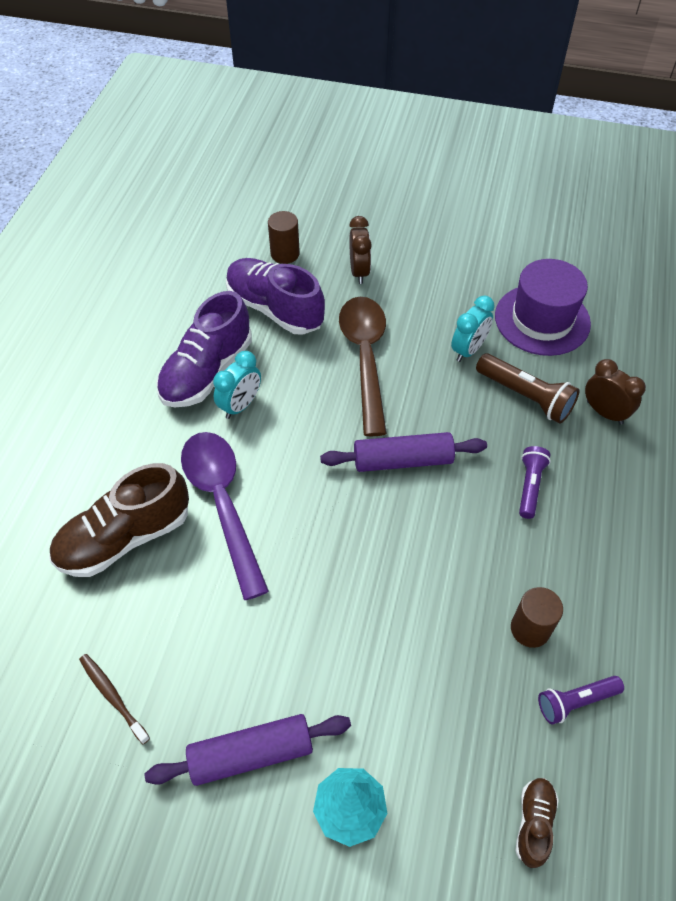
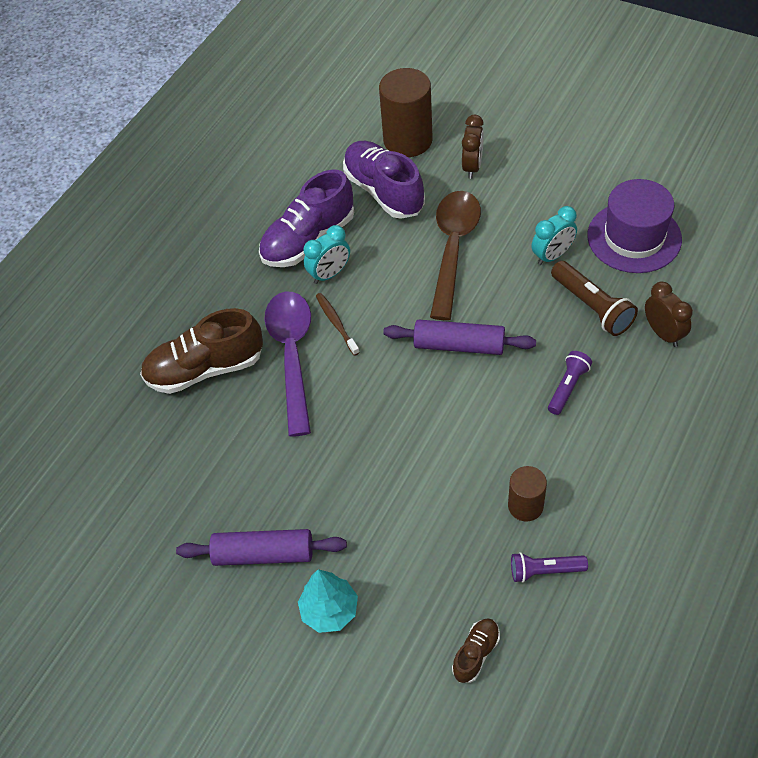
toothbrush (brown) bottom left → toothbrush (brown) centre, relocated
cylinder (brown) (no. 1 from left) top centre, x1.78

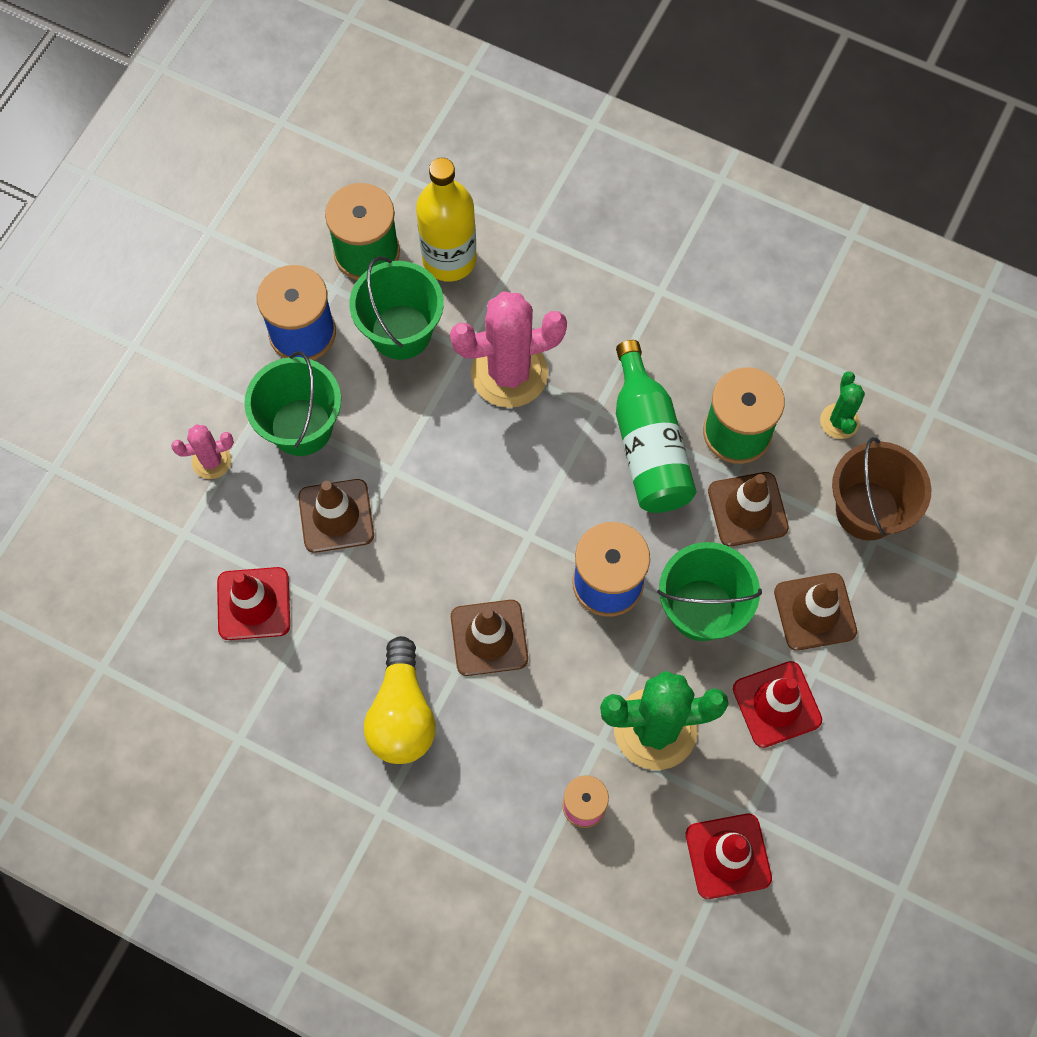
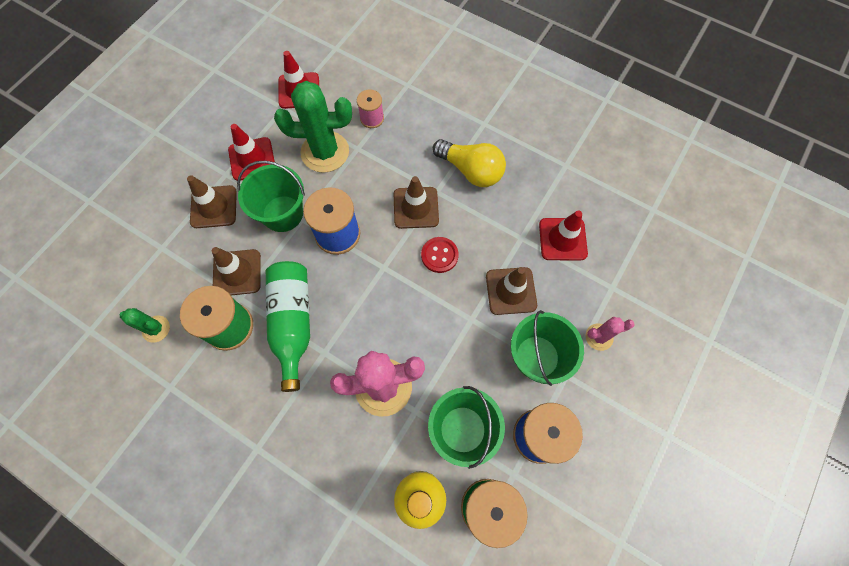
cactus (green) (no. 2 from left in the first image) middle right → cactus (green) (no. 1 from left) middle left, 75 degrees counterclockwise
- → button (red) centre
light bulb (yellow) bottom centre → light bulb (yellow) top centre, 120 degrees clockwise
bucket (brown) middle right → -

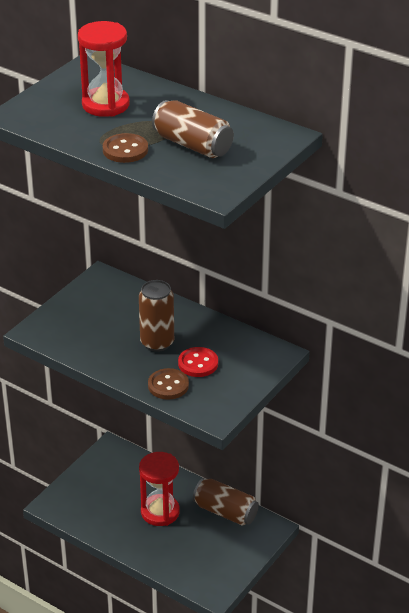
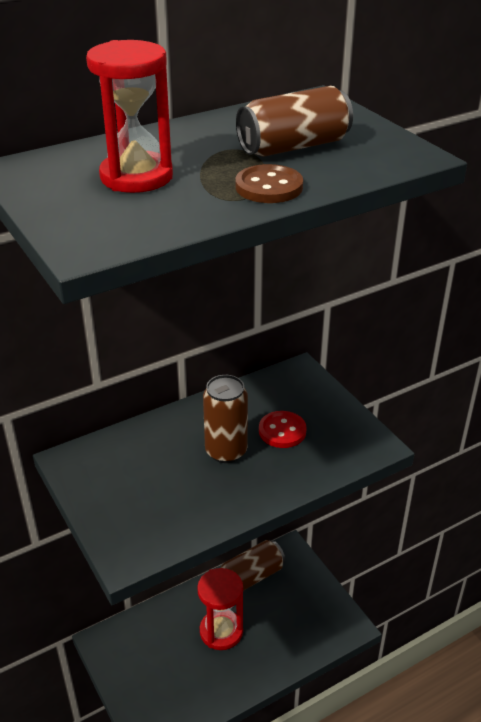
button (brown) (no. 2 from left) centre → -

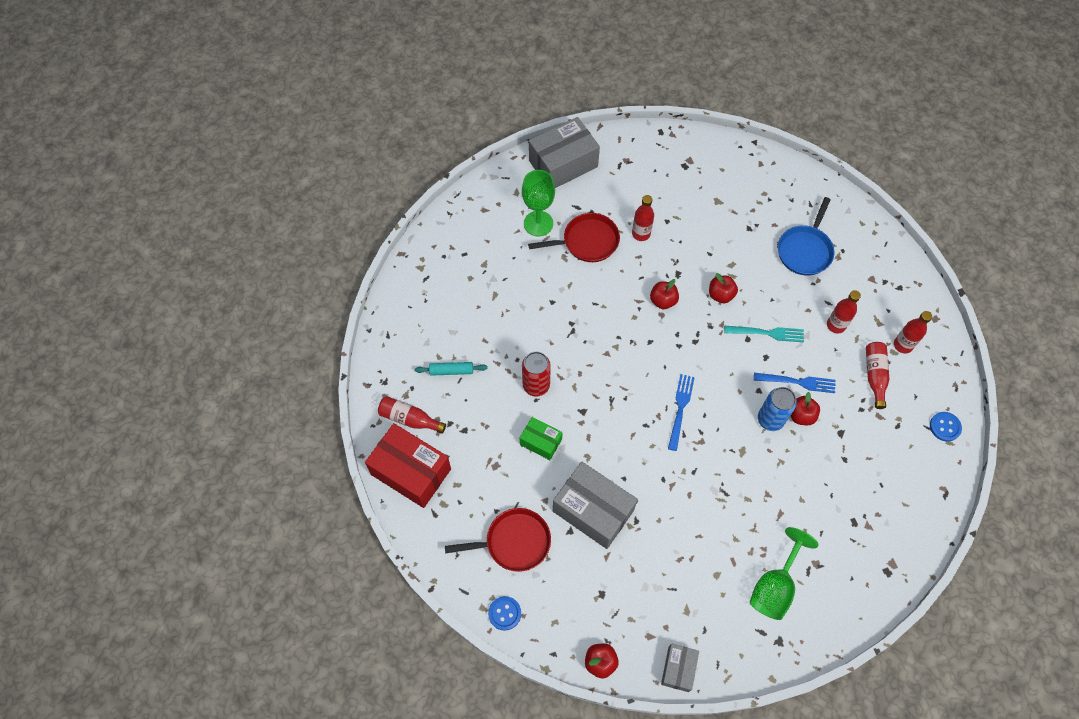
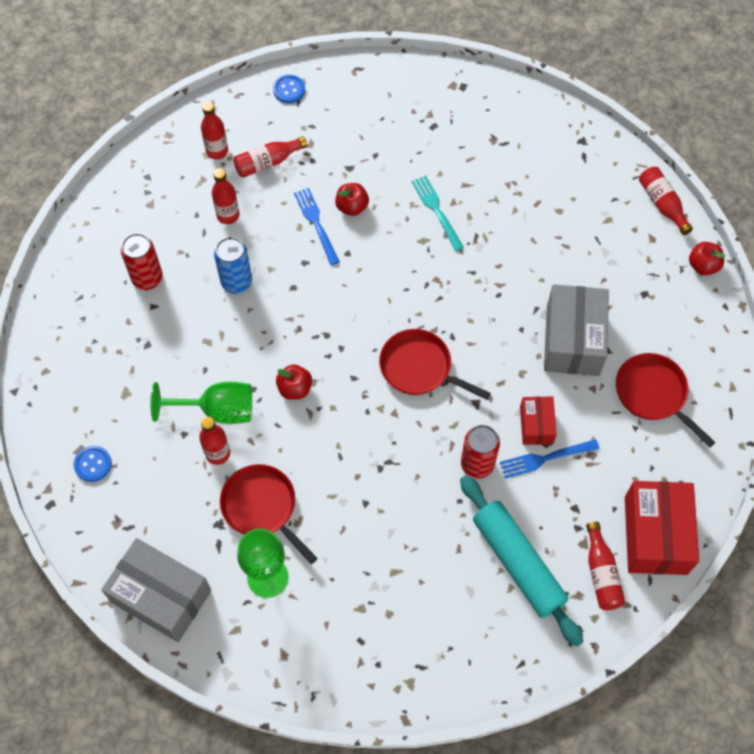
button (blue) (no. 1 from left) bottom centre → button (blue) (no. 1 from left) middle left, relocated
pan (blue) top right → can (red) (no. 1 from left) middle left
goblet (green) (no. 2 from left in the first image) bottom right → goblet (green) (no. 1 from left) middle left, relocated
can (blue) middle right → can (blue) middle left, relocated
- → pan (red) (no. 2 from left) centre
fork (turquoise) middle right → fork (turquoise) top centre, relocated
rolling pin (turquoise) centre → rolling pin (turquoise) bottom right, x2.15
fork (blue) (no. 1 from left in the first image) centre → fork (blue) (no. 2 from left) middle right, relocated
box (green) centre → box (red) (no. 1 from left) middle right
box (grey) (no. 3 from left) bottom centre → bottle (red) (no. 6 from left) top right
apple (red) (no. 3 from left) middle right → -

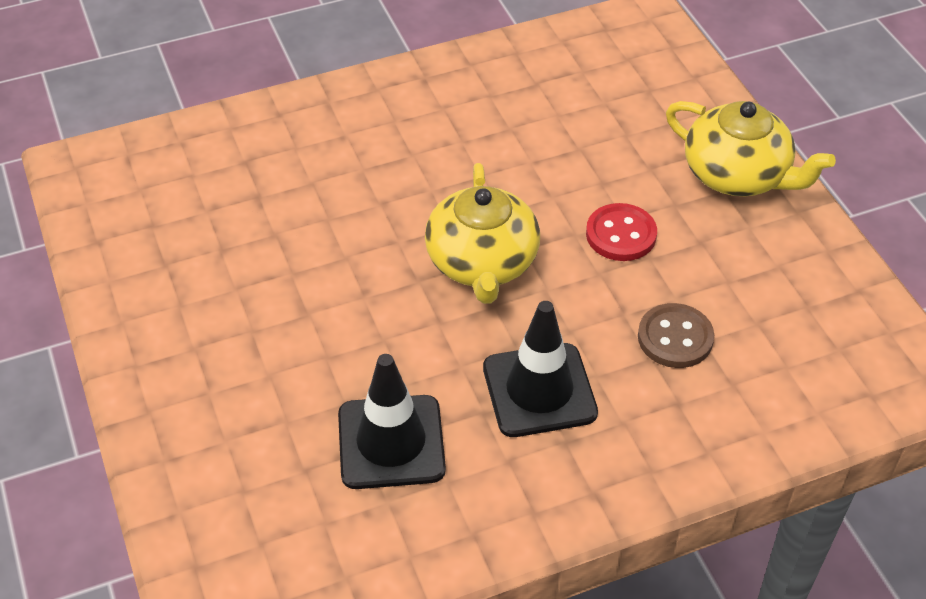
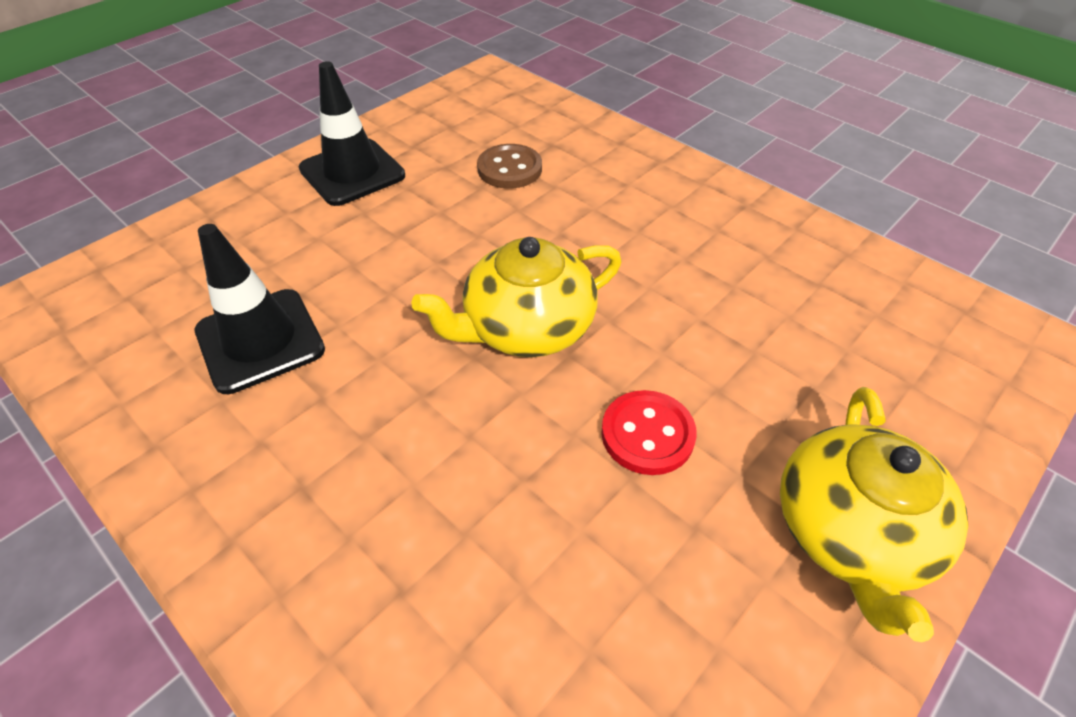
traffic cone (black) (no. 2 from left) centre → traffic cone (black) (no. 2 from left) top left, relocated
button (brown) middle right → button (brown) top centre, relocated

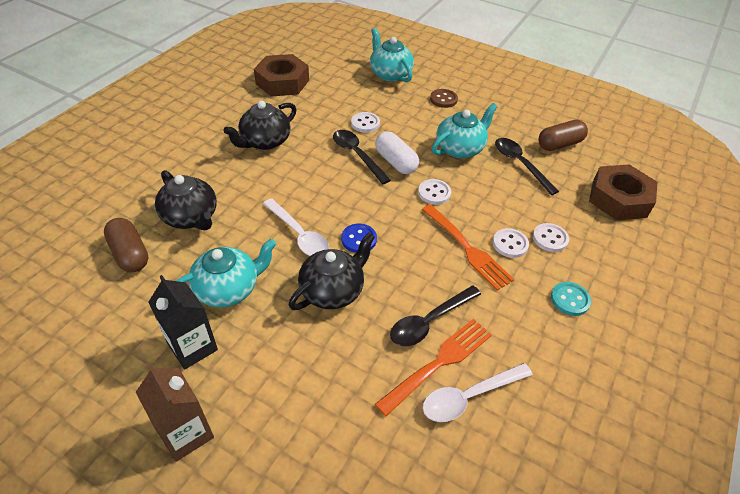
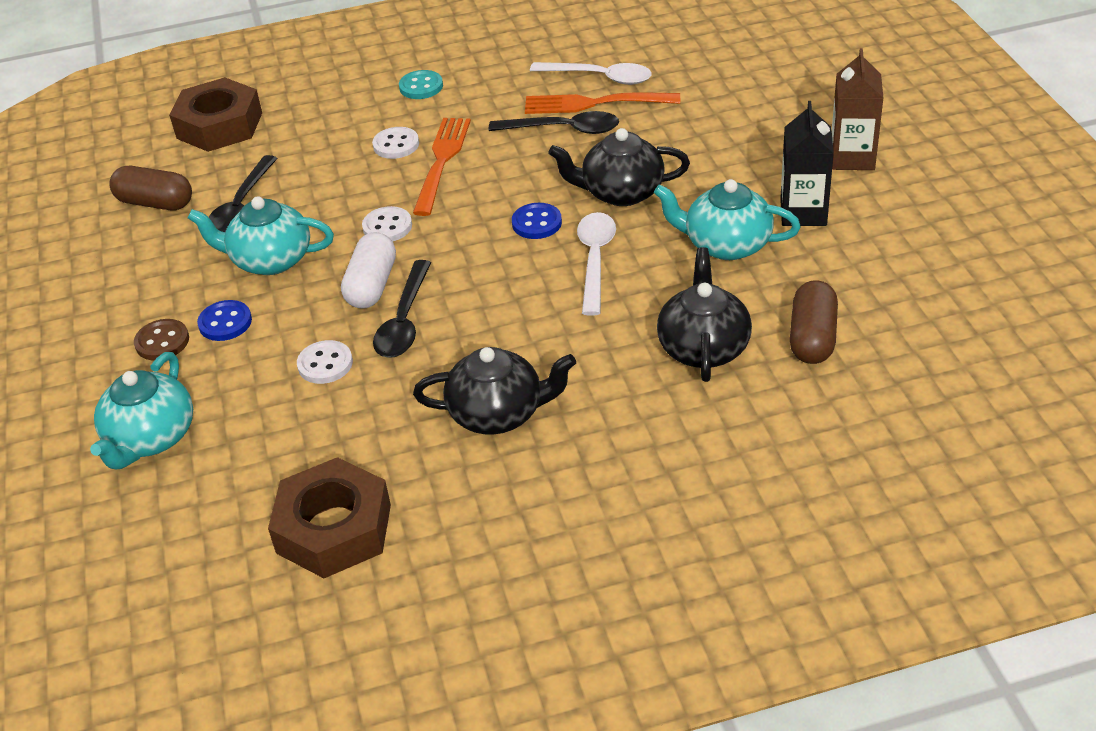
- → button (blue) (no. 1 from left) middle left
button (white) (no. 4 from left) middle right → -

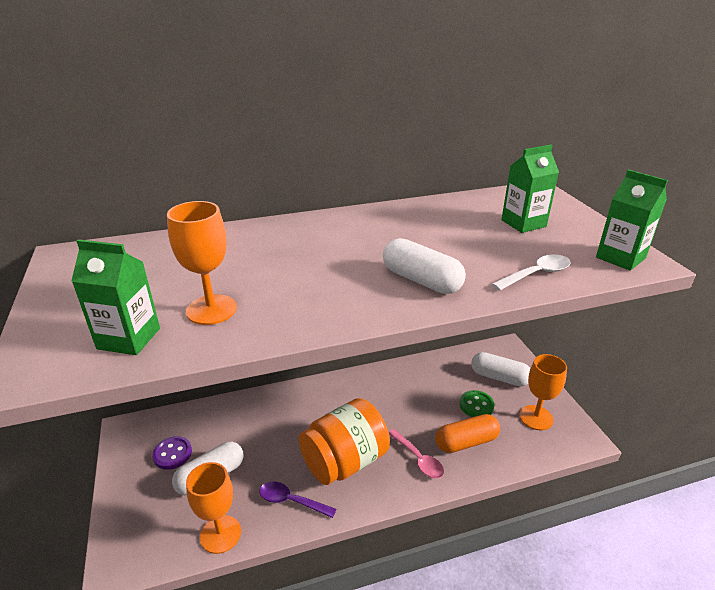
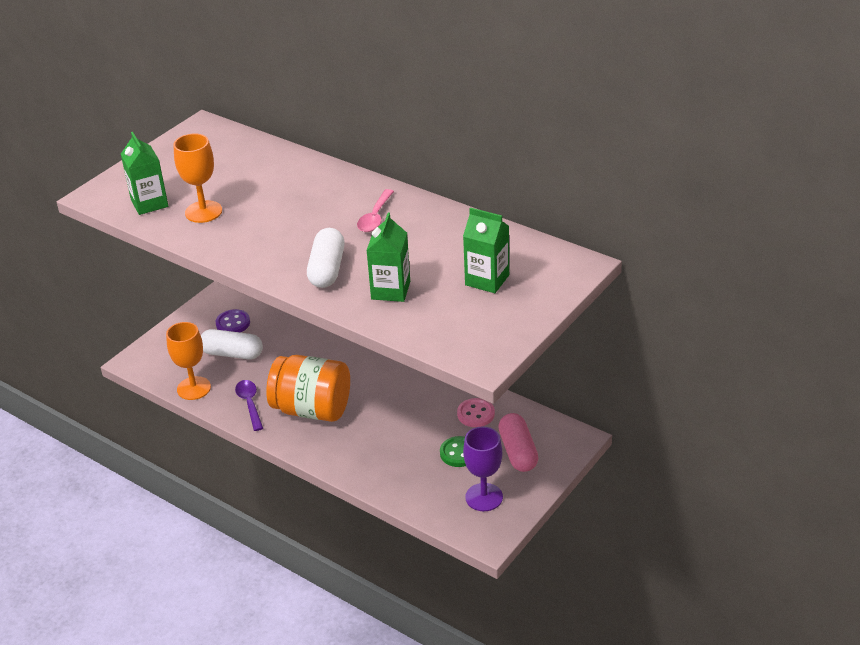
spoon (pink) bottom centre → spoon (pink) top centre, relocated
carton (green) (no. 3 from left in the first image) middle right → carton (green) (no. 2 from left) centre, relocated
- → button (pink) centre
goblet (orange) (no. 3 from left) middle right → goblet (purple) bottom centre
capsule (white) (no. 3 from left) middle right → capsule (pink) bottom centre
capsule (orange) bottom centre → -
spoon (white) middle right → -

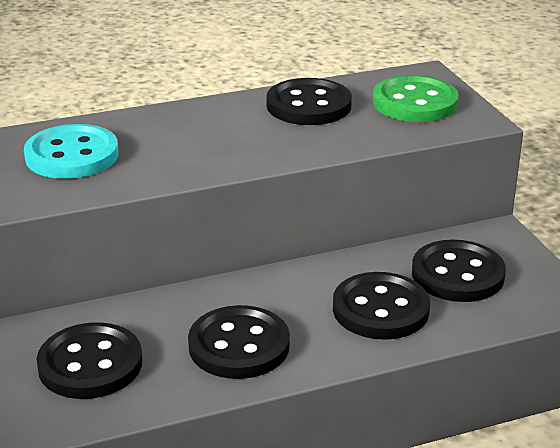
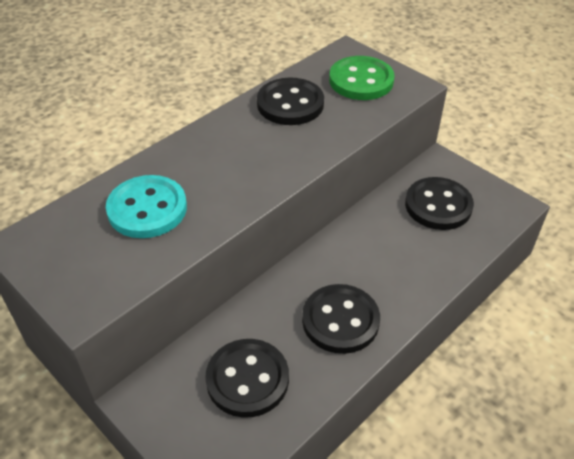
button (black) (no. 4 from left) bottom right → -

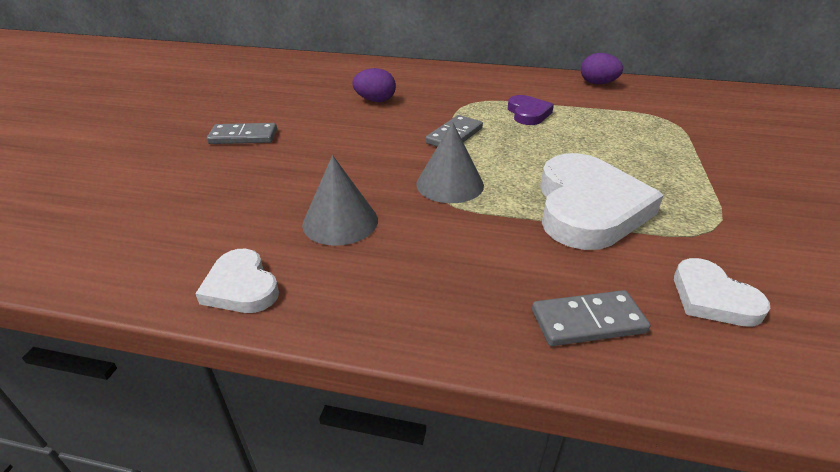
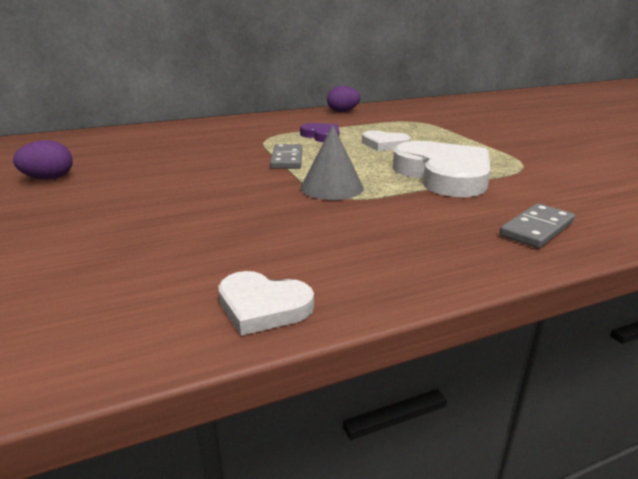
egg (purple) (no. 1 from left) top centre → egg (purple) (no. 1 from left) middle left, relocated
heart (white) (no. 3 from left in the first image) middle right → heart (white) (no. 2 from left) top centre, relocated
domino (grey) (no. 1 from left) top left → -
cone (grey) (no. 1 from left) centre → -

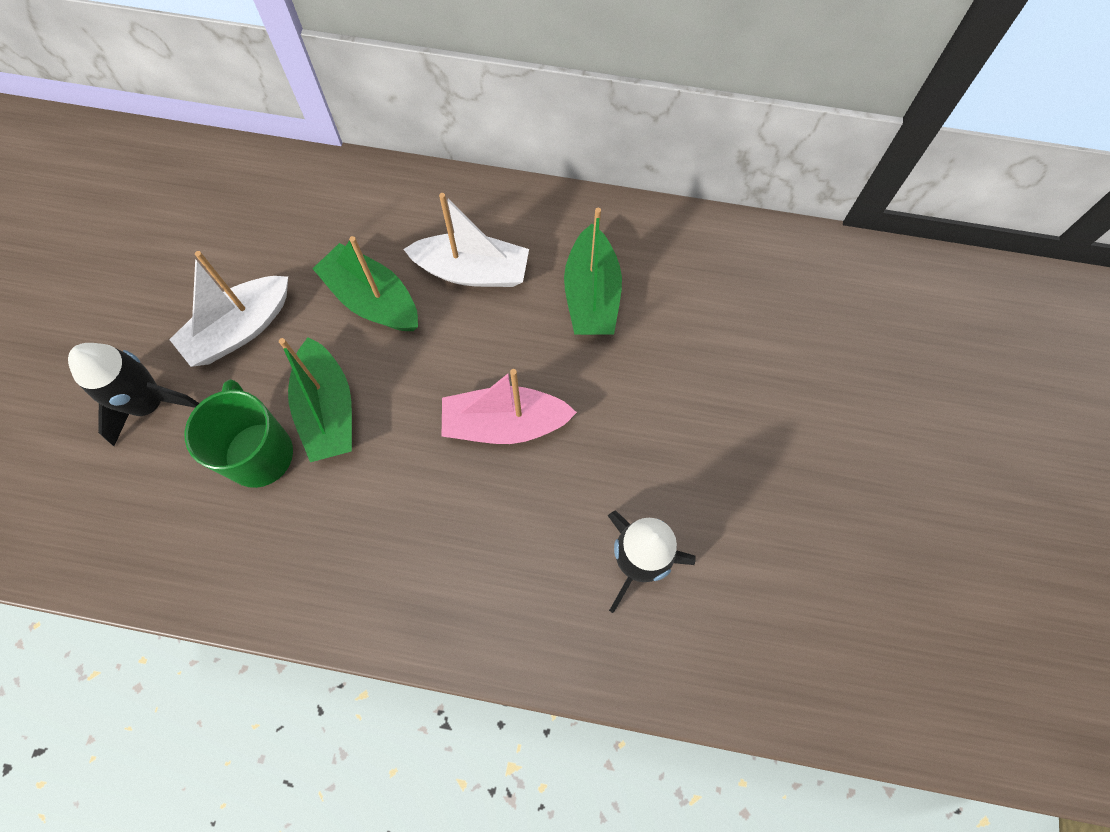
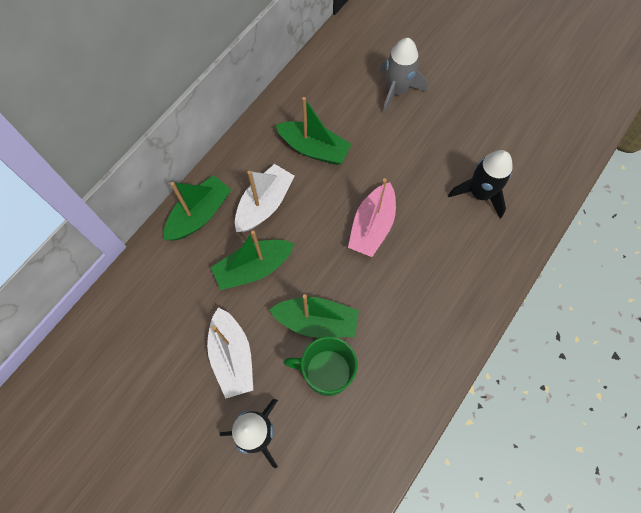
- → boat (green) (no. 1 from left) middle left
- → rocket (grey) top centre

